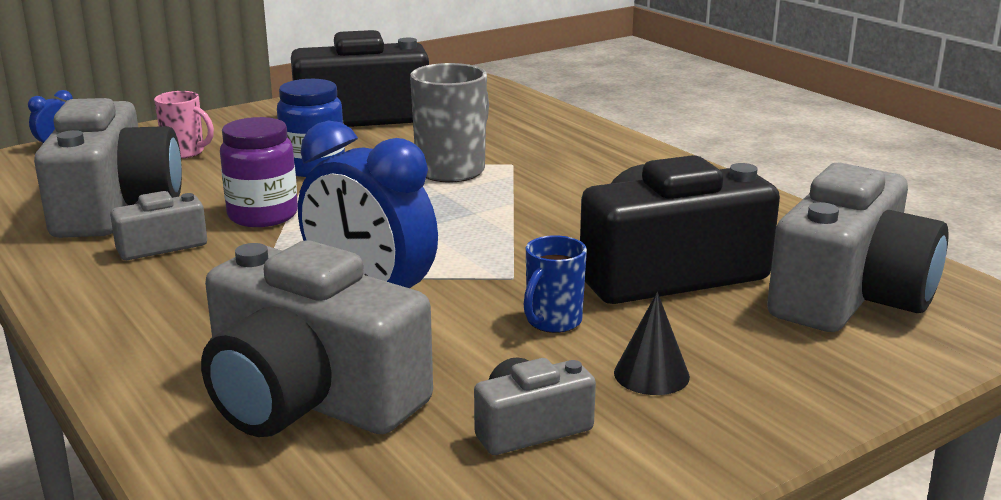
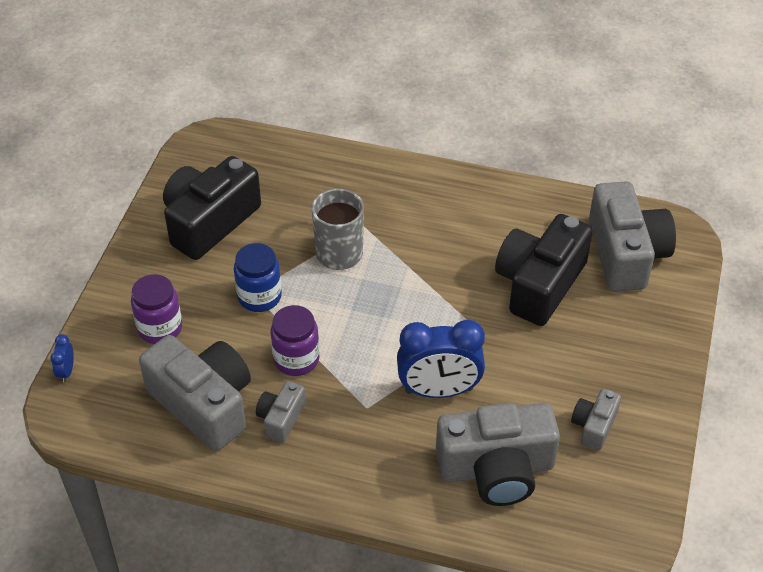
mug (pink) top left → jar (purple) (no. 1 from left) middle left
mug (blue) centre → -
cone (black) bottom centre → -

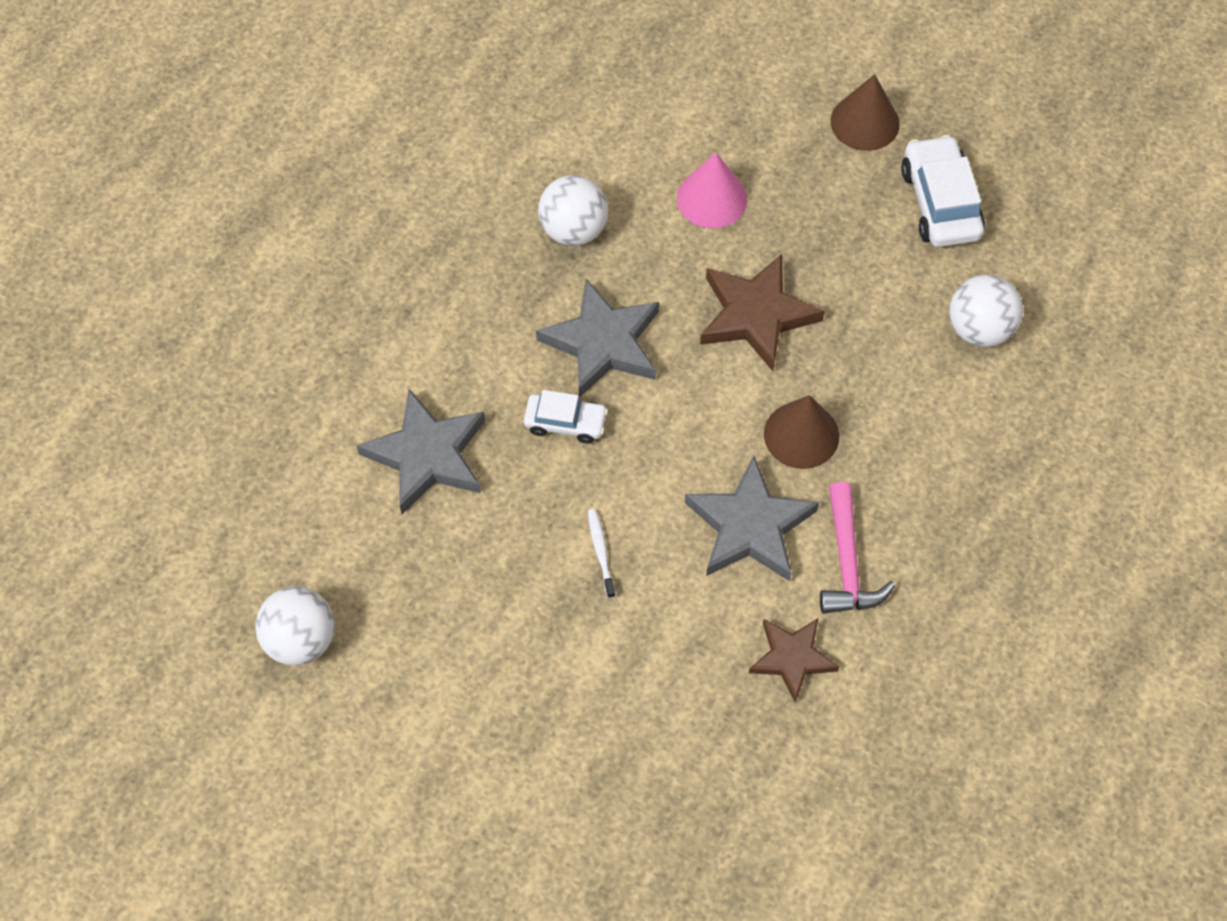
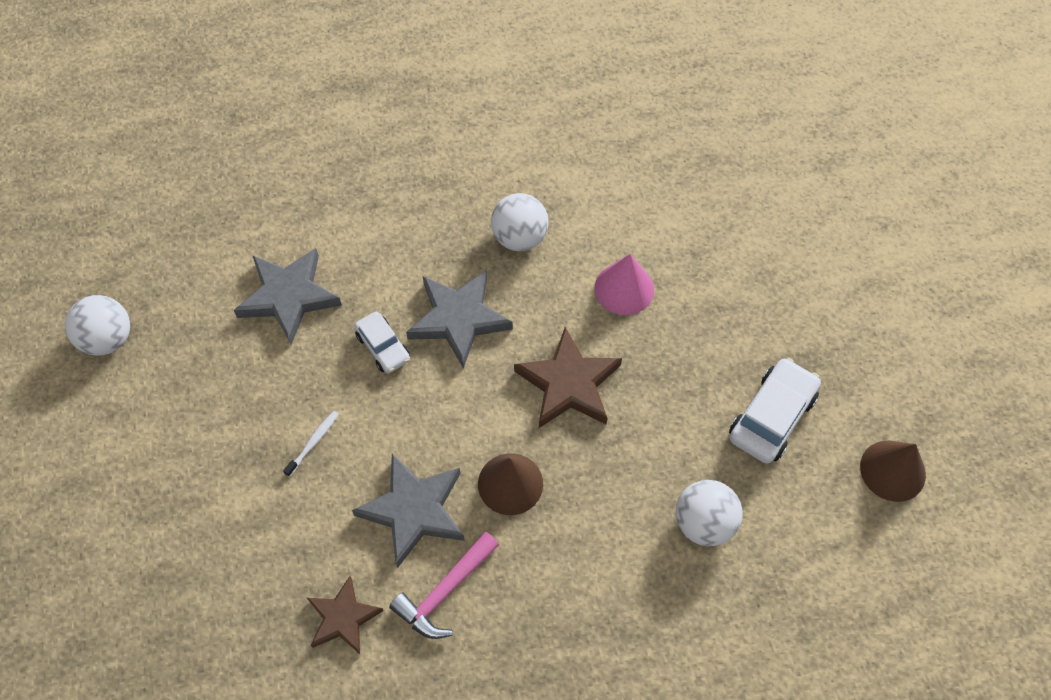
cone (brown) (no. 2 from left) top right → cone (brown) (no. 2 from left) bottom right, relocated

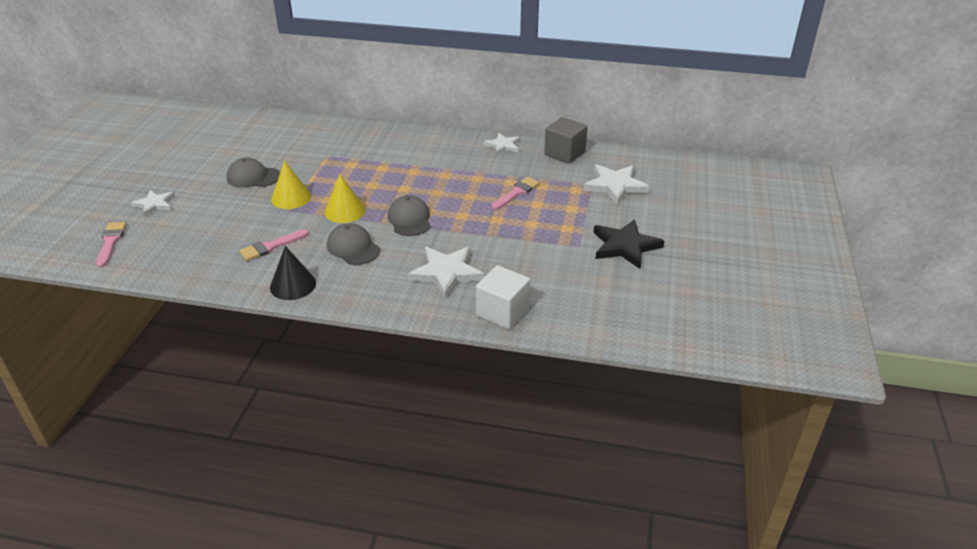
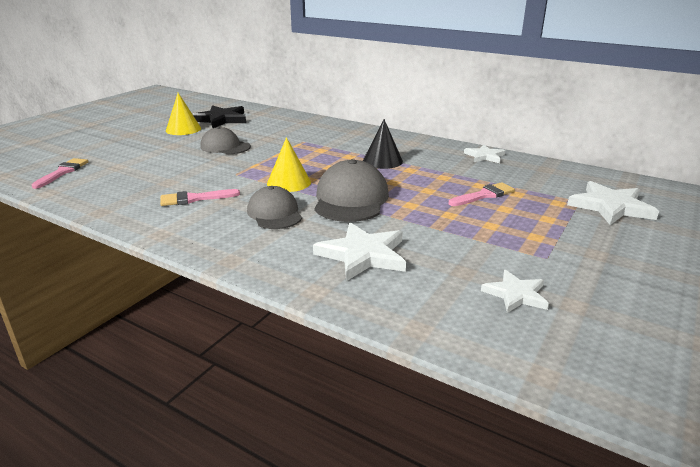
cone (yellow) (no. 1 from left) middle left → cone (yellow) (no. 1 from left) top left, relocated
star (black) centre → star (black) top left, relocated
cap (grey) (no. 3 from left) centre, x1.52
cone (black) middle left → cone (black) top centre, relocated
star (white) (no. 1 from left in the first image) middle left → star (white) (no. 3 from left) middle right, relocated
cube (white) centre → -
cube (grey) top centre → -

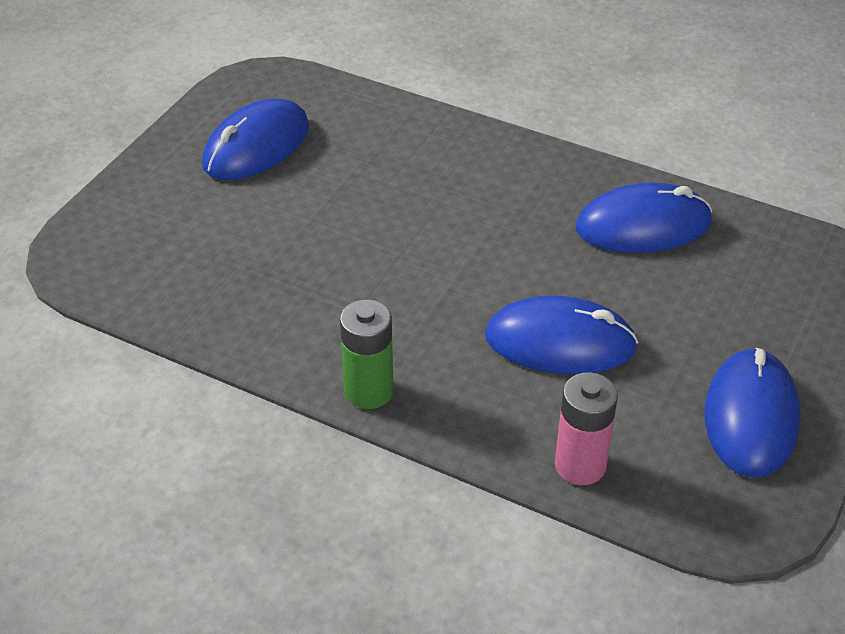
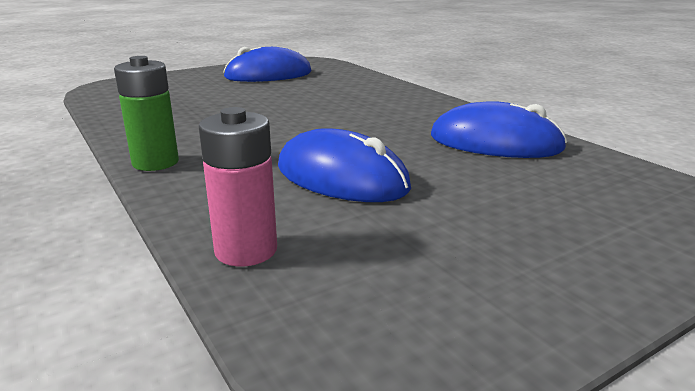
mouse (blue) (no. 4 from left) middle right → -

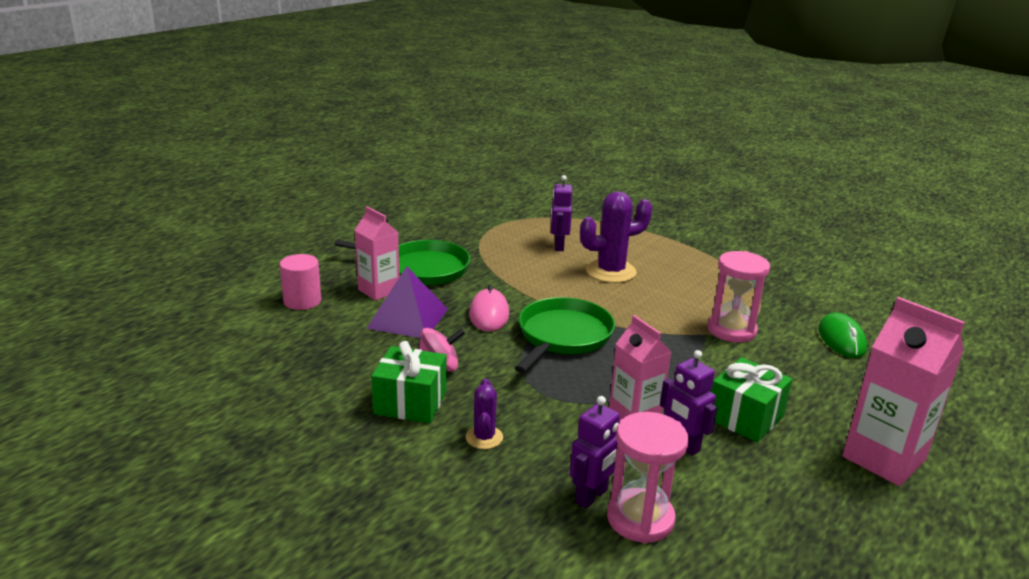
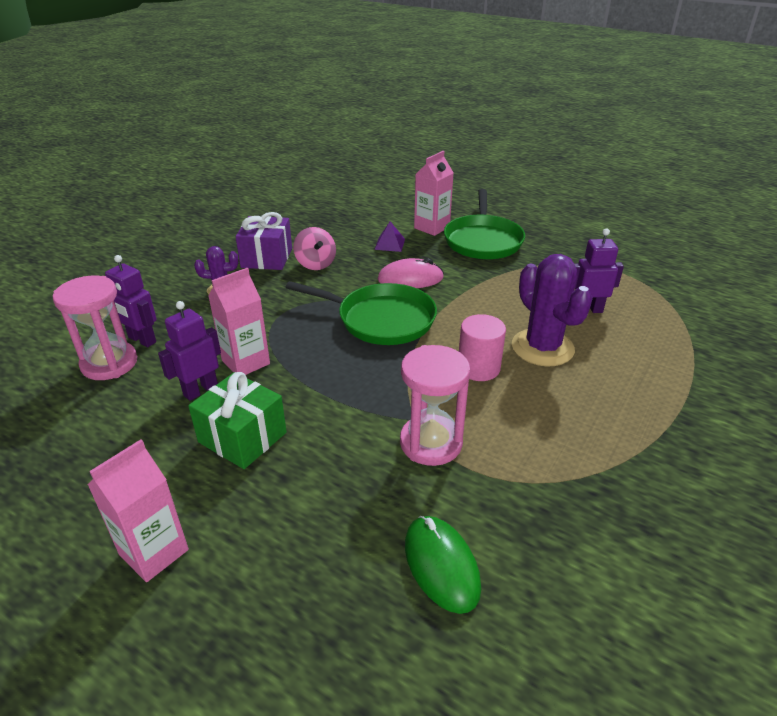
carton (pink) (no. 3 from left in the first image) bottom right → carton (pink) (no. 1 from left) bottom left, x0.66
gift (green) (no. 1 from left) centre → gift (purple) centre
pyramid (purple) centre → pyramid (purple) top centre, x0.51
mouse (green) middle right → mouse (green) bottom centre, 75 degrees clockwise
cylinder (pink) middle left → cylinder (pink) centre, relocated

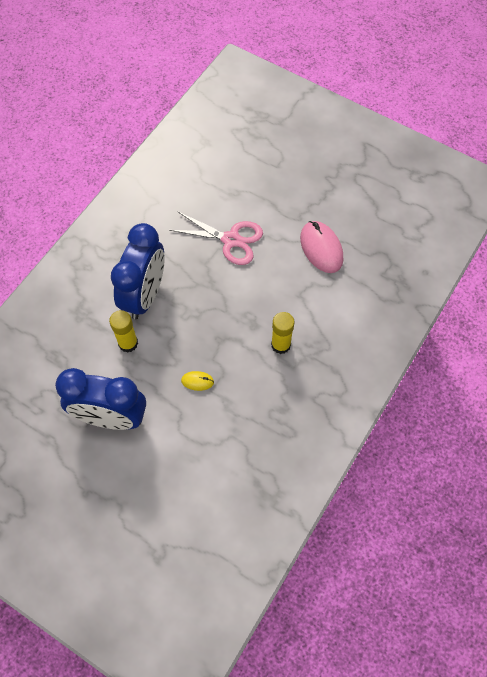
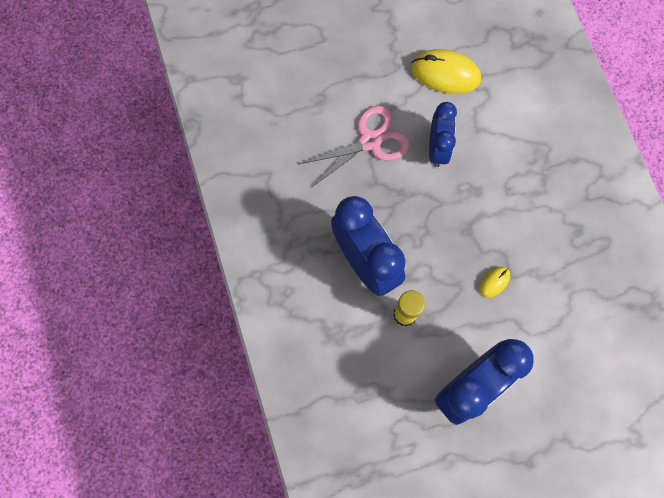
mouse (pink) centre → mouse (yellow) (no. 1 from left) top right
- → clock (blue) (no. 2 from left) top right
glue stick (yellow) (no. 2 from left) centre → -

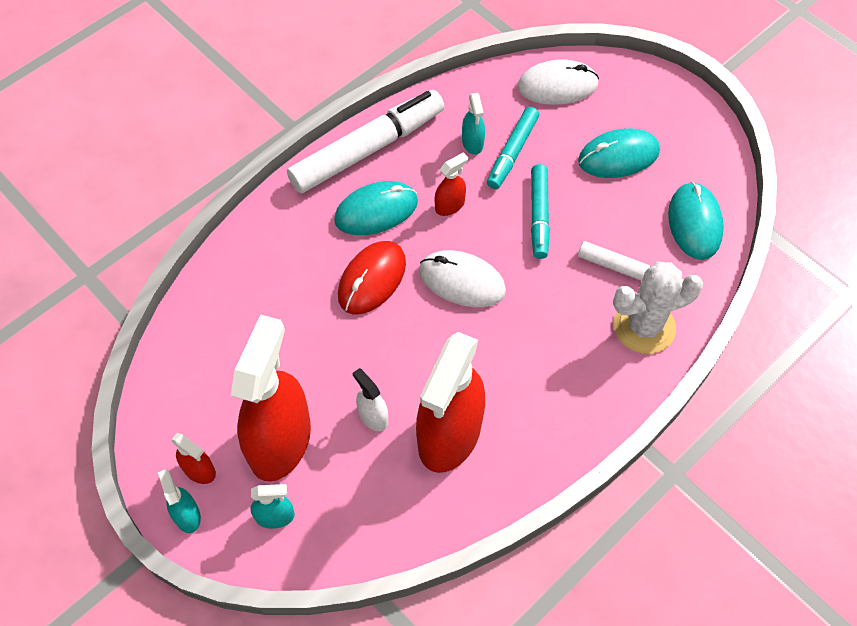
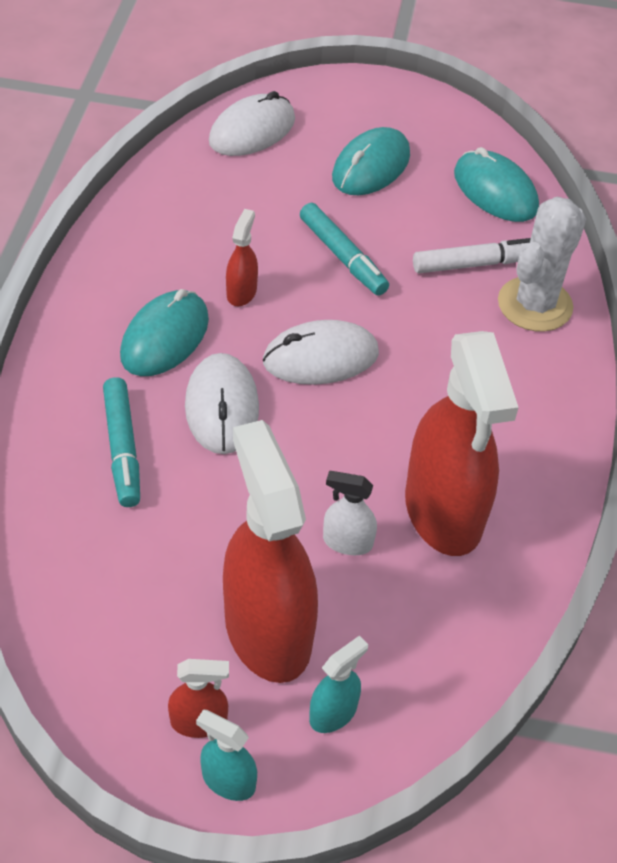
marker (turquoise) (no. 1 from left) top centre → marker (turquoise) (no. 1 from left) middle left, relocated
mouse (red) centre → mouse (white) (no. 1 from left) centre
marker (white) (no. 1 from left) top centre → -
spray bottle (turquoise) (no. 3 from left) top centre → -

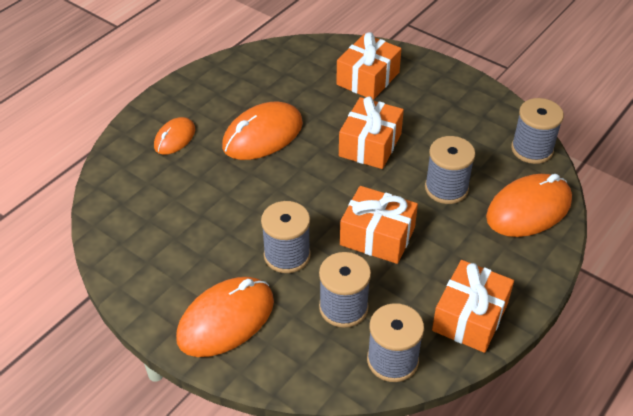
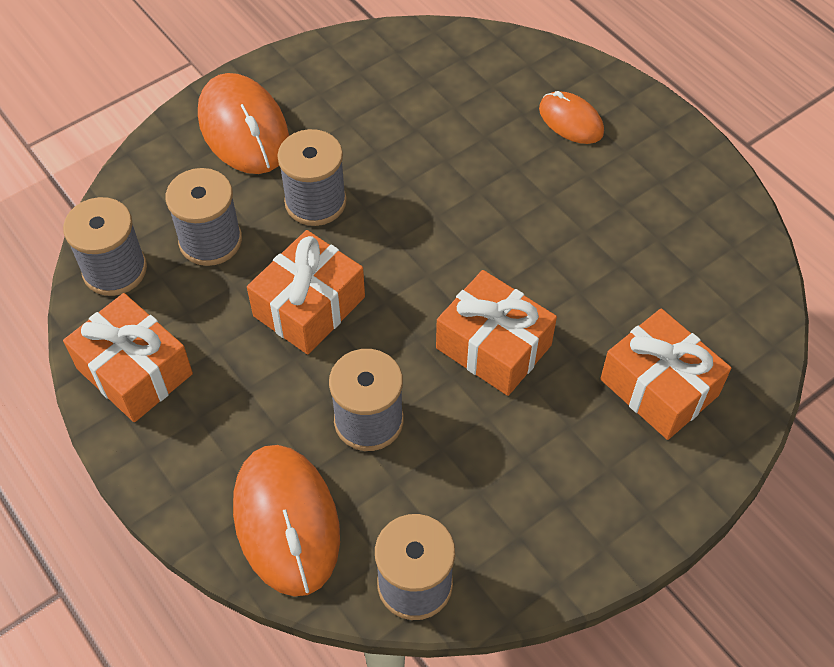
mouse (orange) (no. 3 from left) top centre → -

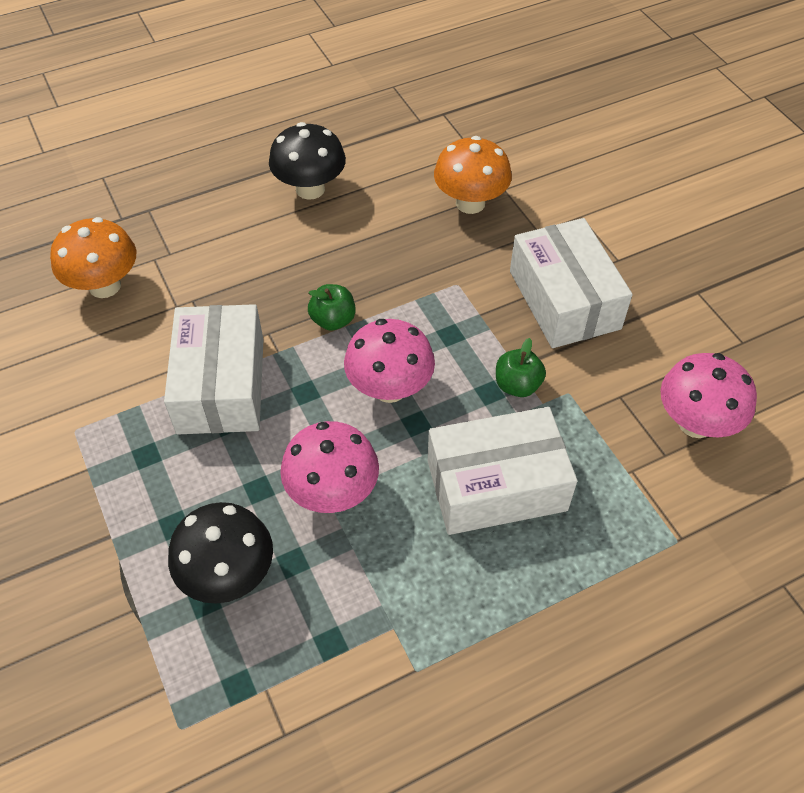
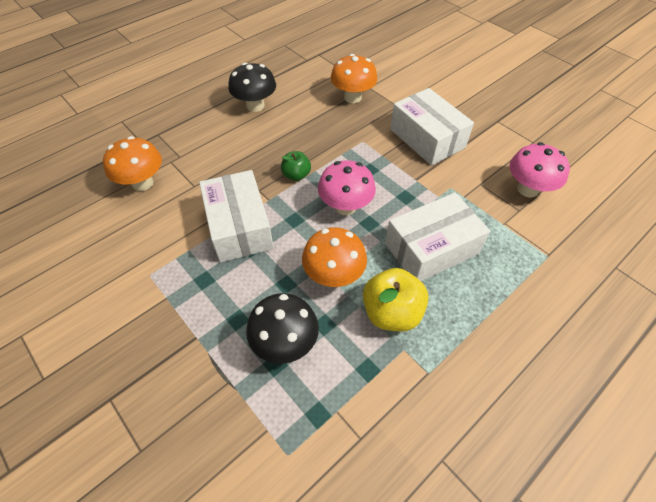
mushroom (pink) (no. 1 from left) centre → mushroom (orange) (no. 2 from left) centre
- → apple (yellow) centre
apple (green) (no. 2 from left) centre → -

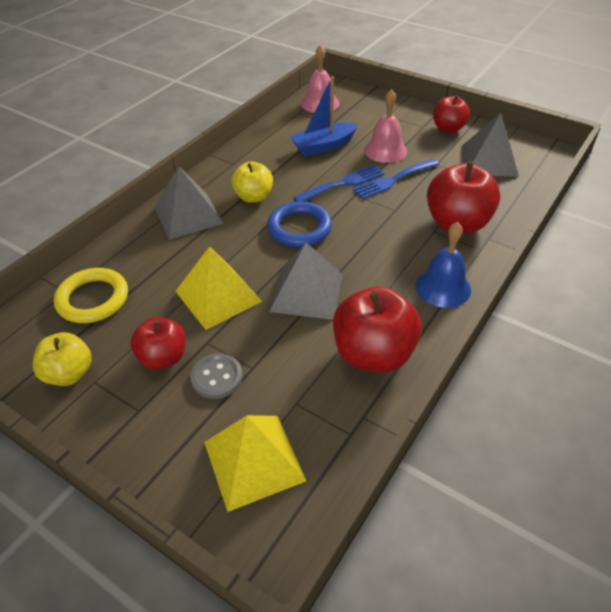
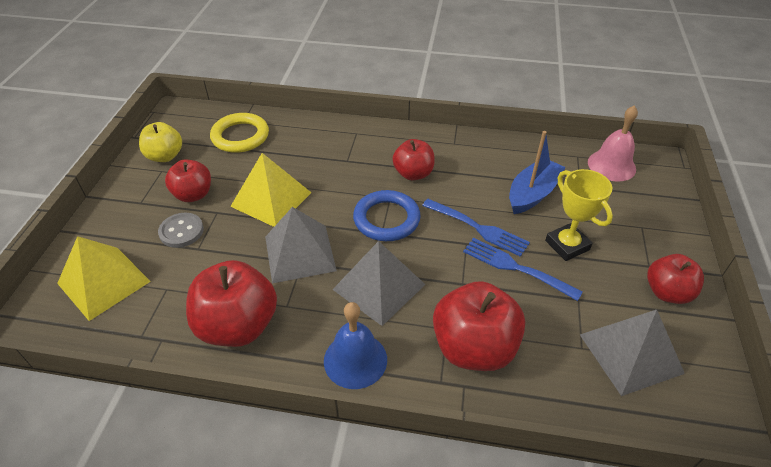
pyramid (grey) (no. 1 from left in the first image) top left → pyramid (grey) (no. 2 from left) centre, relocated
apple (yellow) (no. 2 from left) top centre → apple (red) (no. 3 from left) centre
boat (blue) top centre → boat (blue) middle right, 90 degrees clockwise
bell (pink) (no. 2 from left) top centre → trophy (yellow) middle right

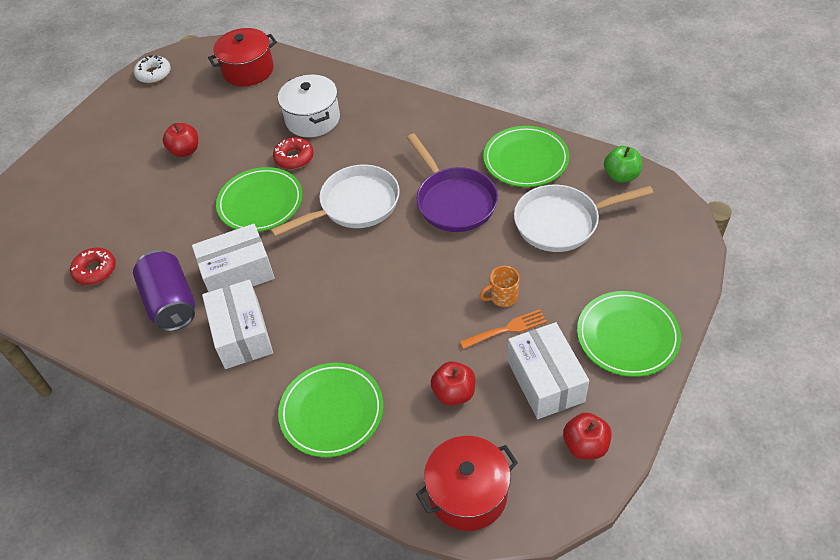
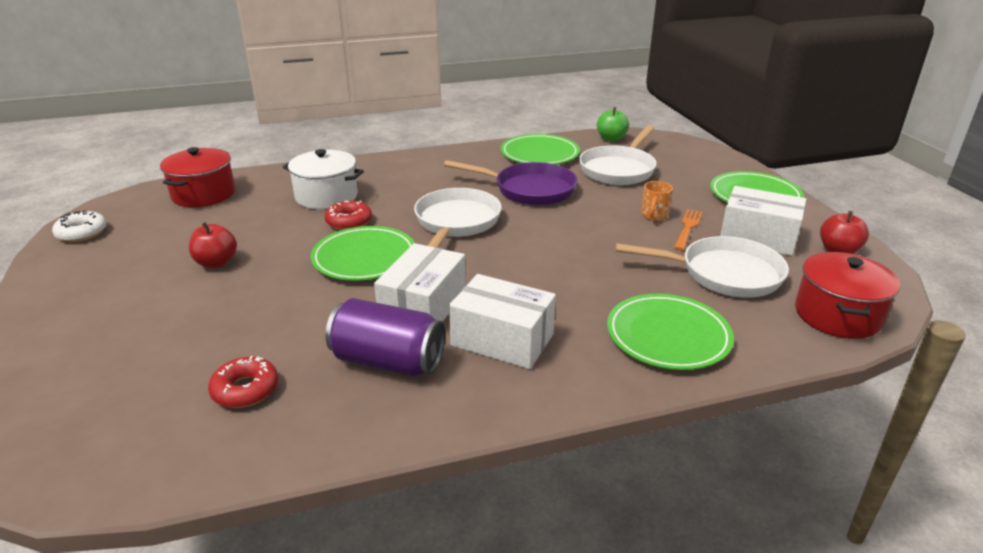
apple (red) (no. 2 from left) bottom centre → pan (white) (no. 3 from left) middle right

